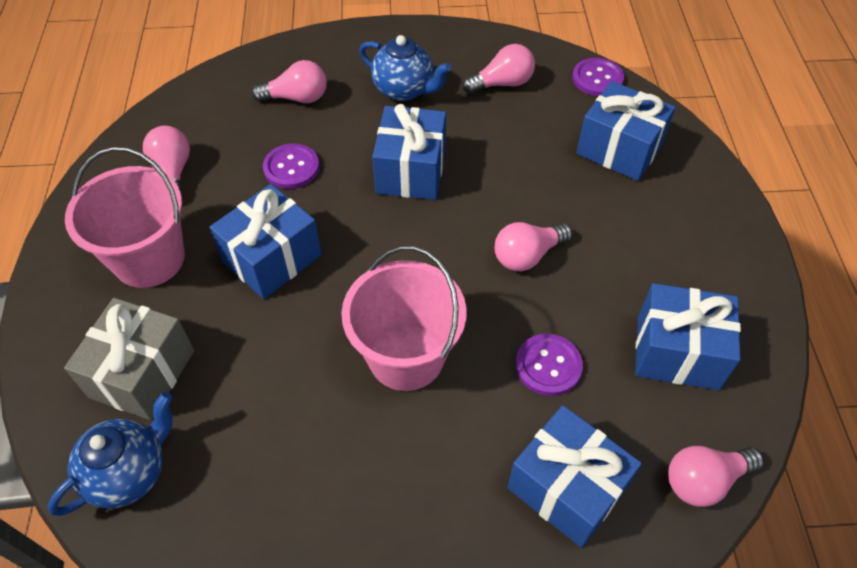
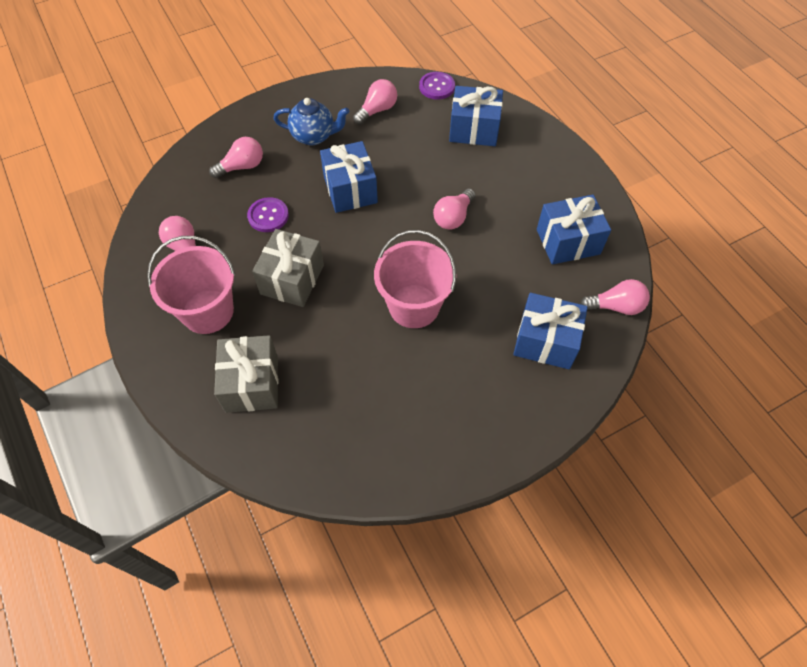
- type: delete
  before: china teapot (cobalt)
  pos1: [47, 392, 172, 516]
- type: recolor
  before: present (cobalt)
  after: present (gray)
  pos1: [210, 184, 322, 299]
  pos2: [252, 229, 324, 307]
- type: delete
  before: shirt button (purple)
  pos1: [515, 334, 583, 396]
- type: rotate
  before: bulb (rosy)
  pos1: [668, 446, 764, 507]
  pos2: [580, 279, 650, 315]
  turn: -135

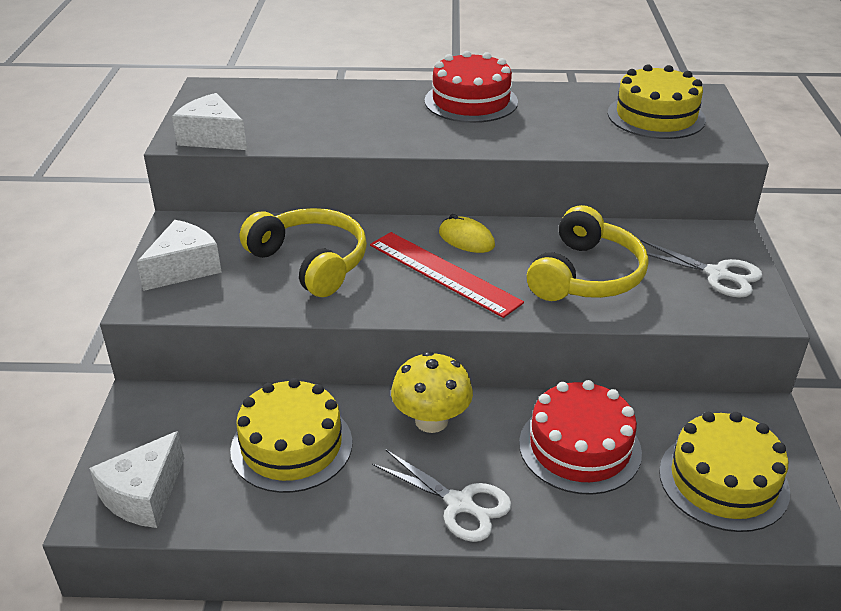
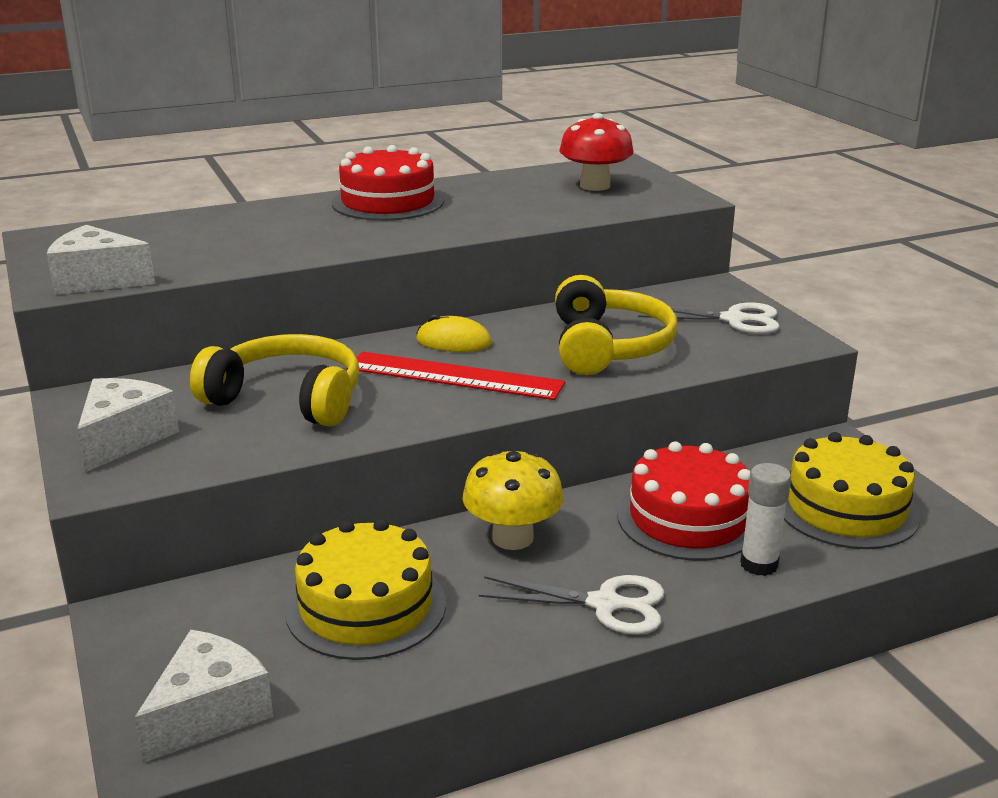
- type: rotate
  before: cheese (white)
  pos1: [89, 431, 184, 528]
  pos2: [134, 630, 273, 763]
  turn: -150
- type: replace
  before: layer cake (yellow)
  after: toadstool (red)
  pos1: [608, 64, 706, 139]
  pos2: [559, 113, 634, 191]
- type: insert
  after: glue (white)
  pos2: [740, 463, 791, 576]

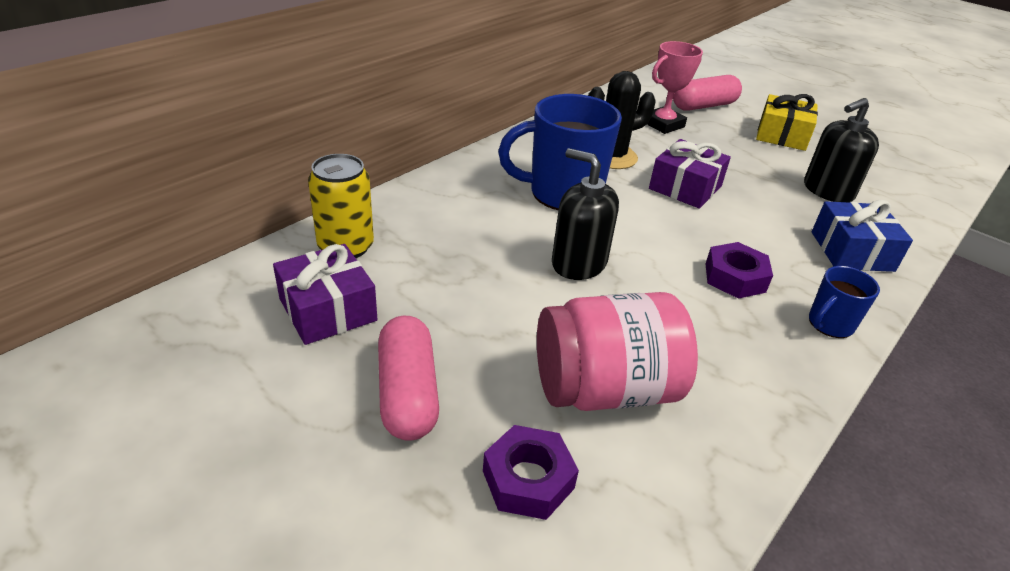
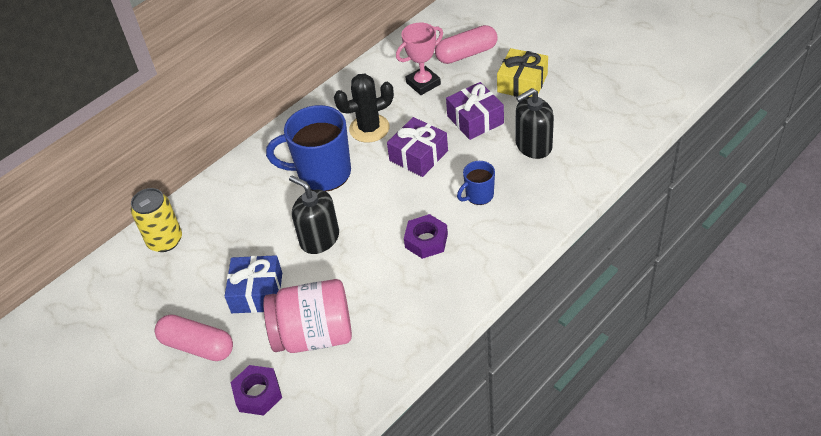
- type: move
  before: present (purple)
  pos1: [273, 244, 378, 345]
  pos2: [446, 82, 504, 140]
- type: rotate
  before: capsule (rosy)
  pos1: [378, 316, 439, 441]
  pos2: [155, 314, 233, 361]
  turn: -60
- type: move
  before: mug (cobalt)
  pos1: [809, 266, 880, 338]
  pos2: [457, 161, 495, 205]
- type: move
  before: present (cobalt)
  pos1: [812, 200, 913, 272]
  pos2: [225, 255, 282, 313]

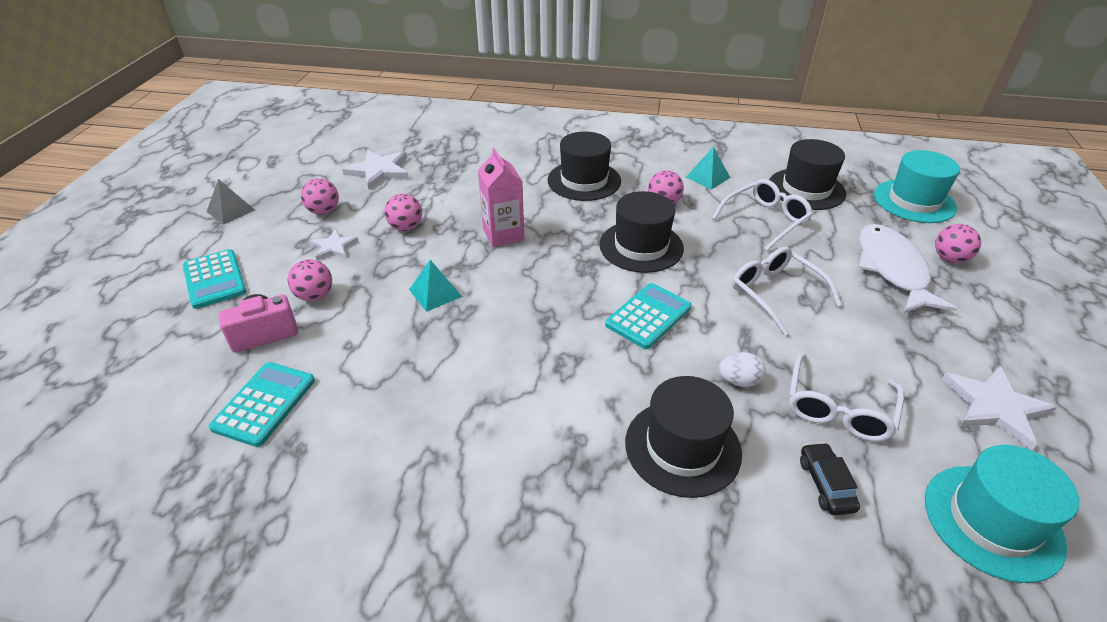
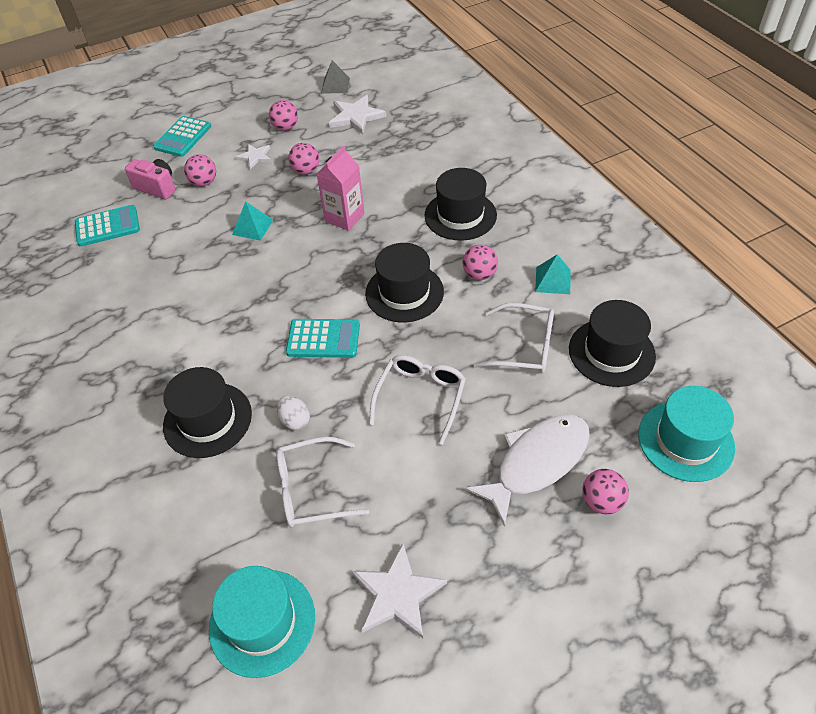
- type: move
  before: pyramid (gray)
  pos1: [206, 179, 255, 225]
  pos2: [321, 60, 350, 93]
- type: delete
  before: car (ebony)
  pos1: [800, 442, 860, 515]

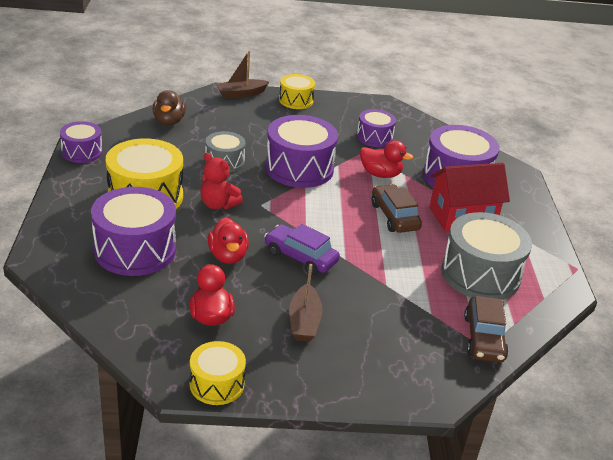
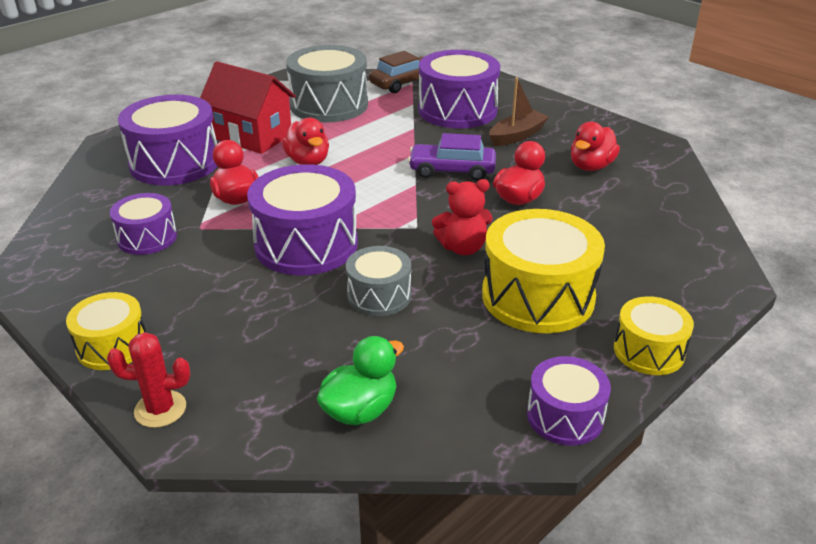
- type: move
  before: toy drum (purple)
  pos1: [91, 187, 176, 276]
  pos2: [419, 50, 500, 128]
- type: recolor
  before: duck (dark brown)
  after: duck (leaf-green)
  pos1: [152, 90, 186, 125]
  pos2: [317, 336, 404, 425]
- type: move
  before: toy drum (yellow)
  pos1: [190, 341, 246, 405]
  pos2: [614, 296, 694, 375]
- type: rotate
  before: teddy (red)
  pos1: [200, 153, 243, 209]
  pos2: [432, 179, 493, 255]
  turn: 90
- type: replace
  before: toy boat (dark brown)
  after: prickly plant (red)
  pos1: [216, 51, 269, 99]
  pos2: [107, 332, 190, 428]
- type: rotate
  before: car (purple)
  pos1: [264, 224, 340, 275]
  pos2: [408, 133, 496, 181]
  turn: 105
- type: replace
  before: car (dark brown)
  after: duck (red)
  pos1: [372, 184, 422, 233]
  pos2: [282, 118, 329, 165]

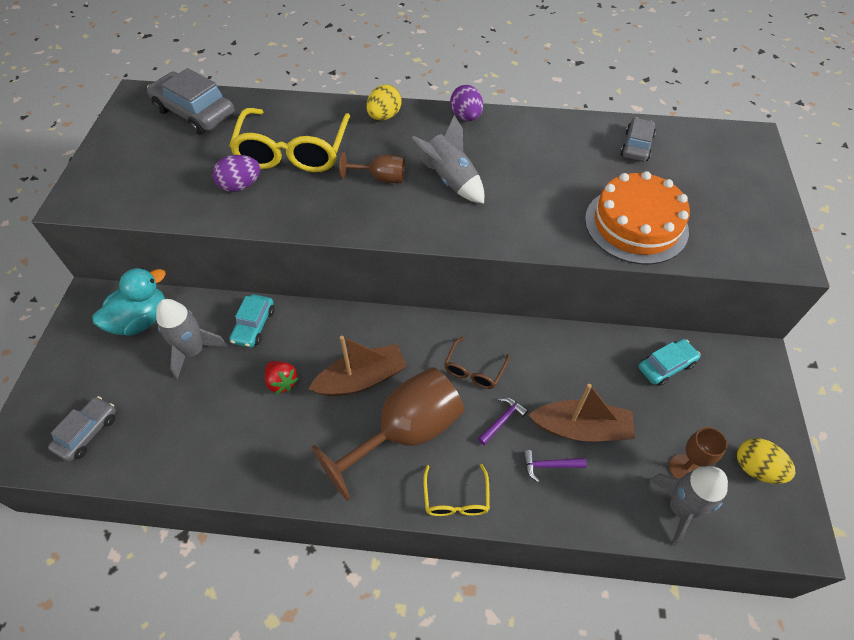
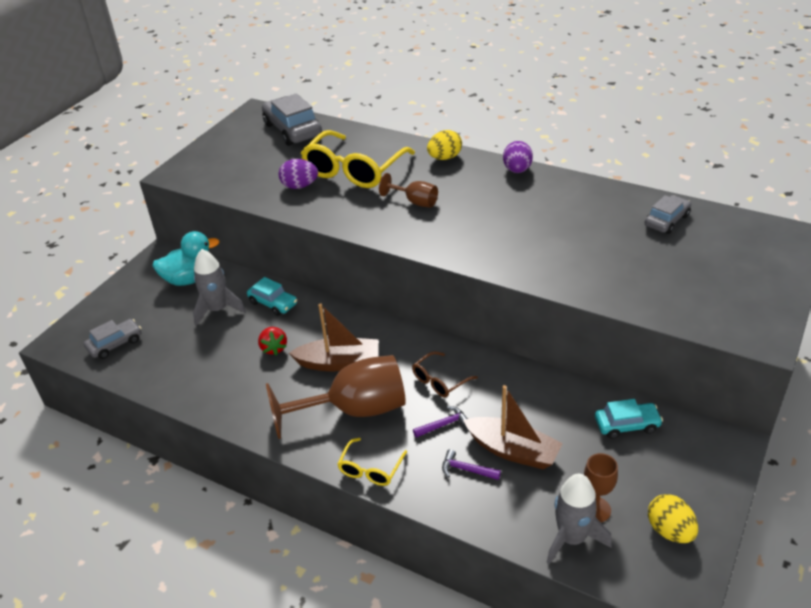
- type: rotate
  before: car (aqua)
  pos1: [229, 294, 274, 347]
  pos2: [247, 277, 297, 316]
  turn: -90
- type: delete
  before: toy rocket (gray)
  pos1: [412, 115, 484, 204]
- type: delete
  before: layer cake (bright orange)
  pos1: [585, 171, 690, 265]

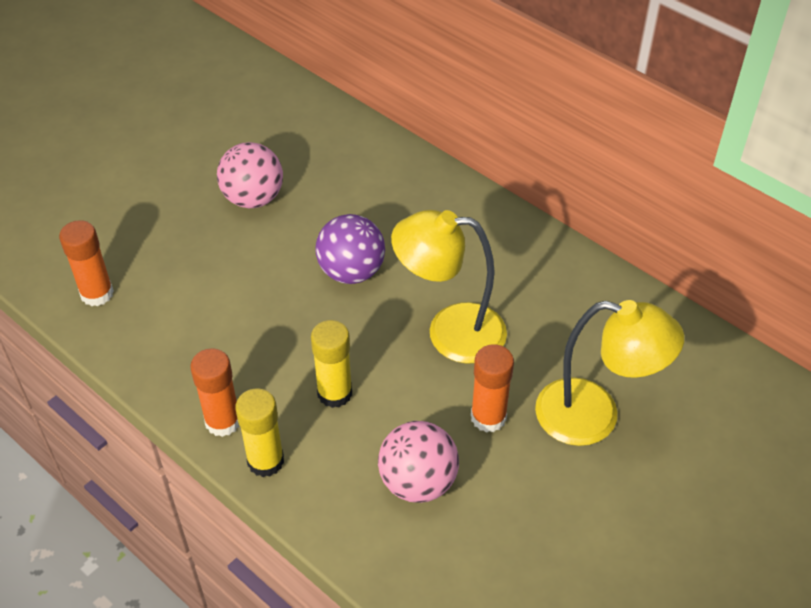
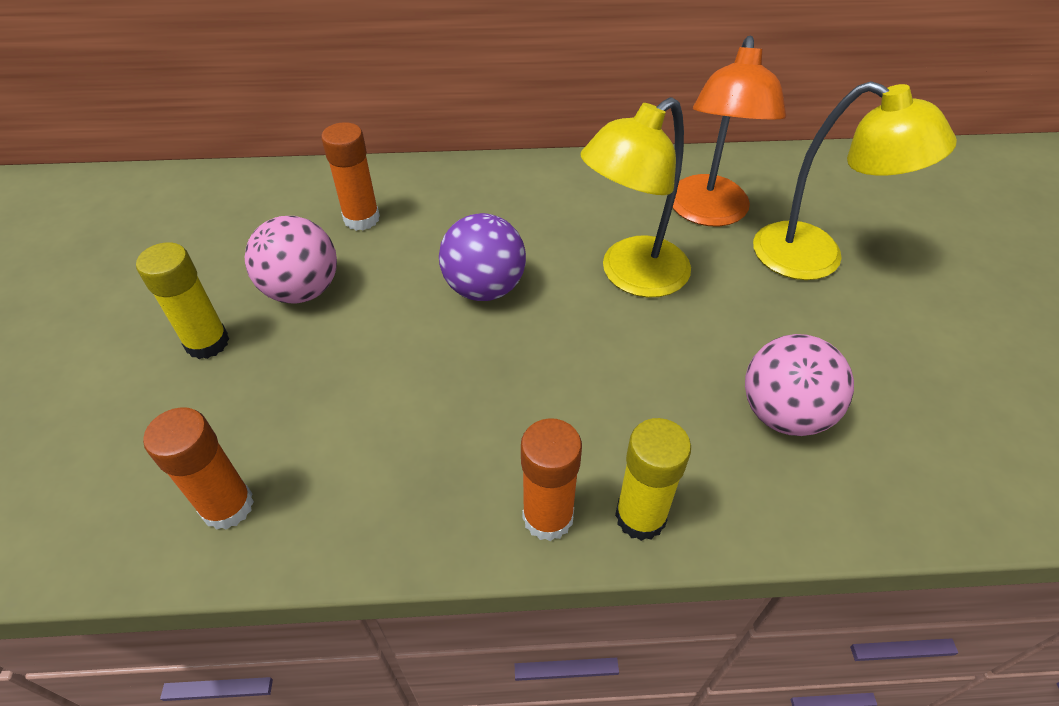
- type: move
  before: glue (yellow)
  pos1: [311, 320, 352, 408]
  pos2: [136, 242, 229, 359]
- type: move
  before: glue (bright orange)
  pos1: [471, 344, 514, 433]
  pos2: [321, 122, 380, 231]
- type: rotate
  before: lamp (yellow)
  pos1: [535, 300, 684, 446]
  pos2: [753, 81, 957, 280]
  turn: 60
- type: insert
  after: lamp (bright orange)
  pos2: [673, 36, 786, 226]

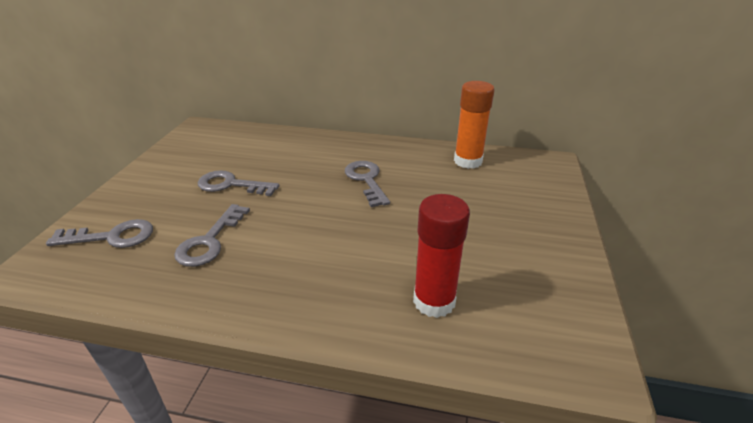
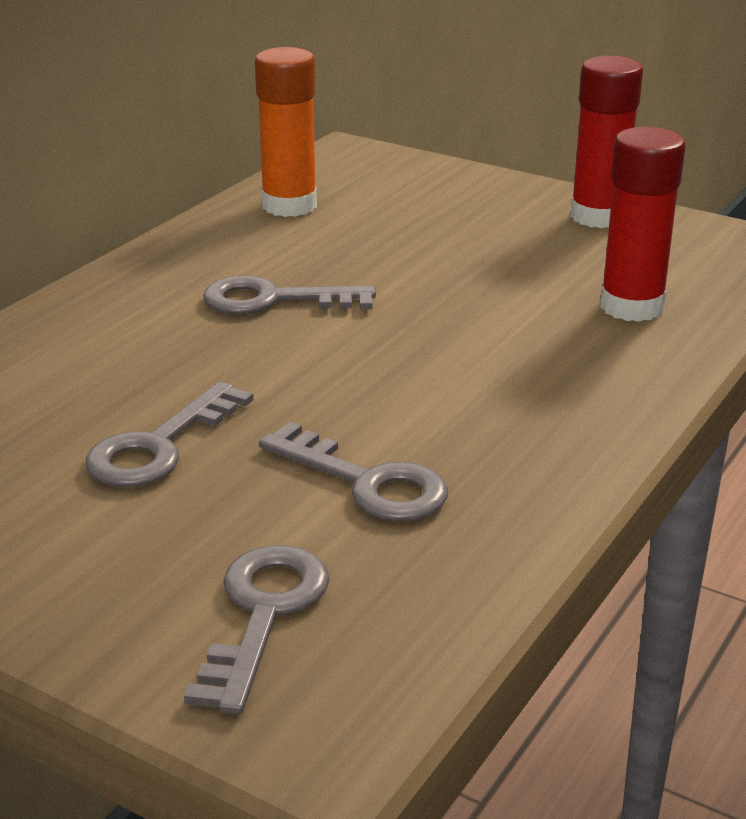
- type: insert
  after: glue (red)
  pos2: [570, 56, 643, 228]

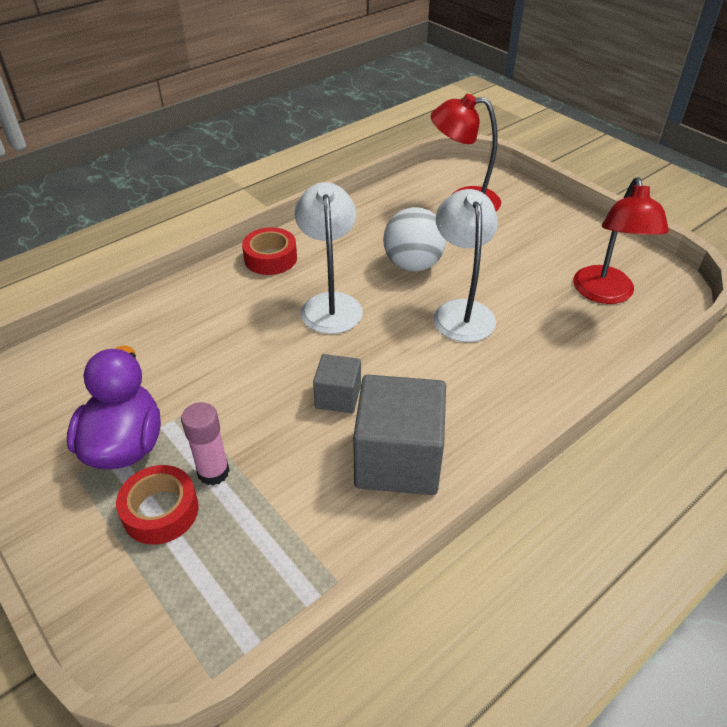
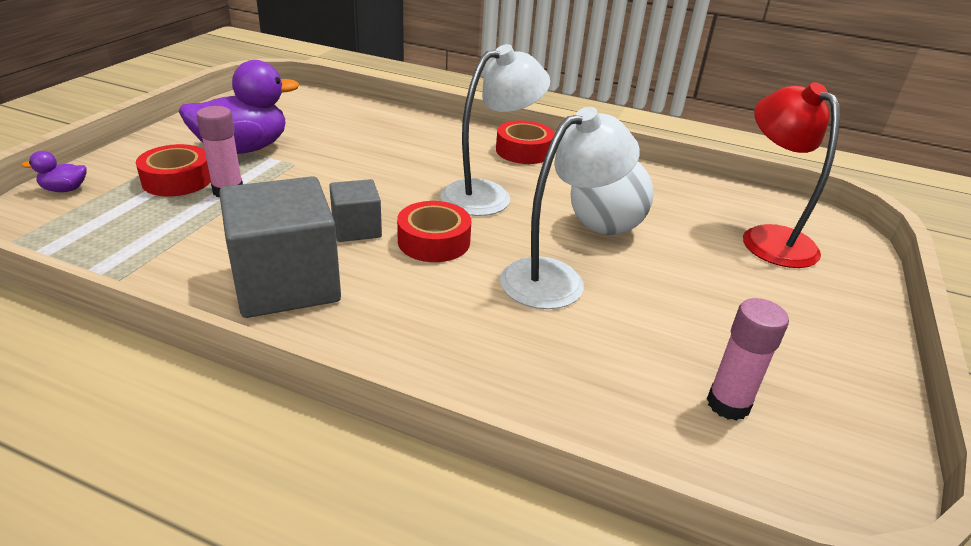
- type: replace
  before: lamp (red)
  after: glue (rosy)
  pos1: [573, 177, 669, 304]
  pos2: [707, 298, 789, 421]
- type: insert
  after: duck (purple)
  pos2: [22, 151, 87, 192]
- type: insert
  after: tape (red)
  pos2: [397, 201, 471, 262]

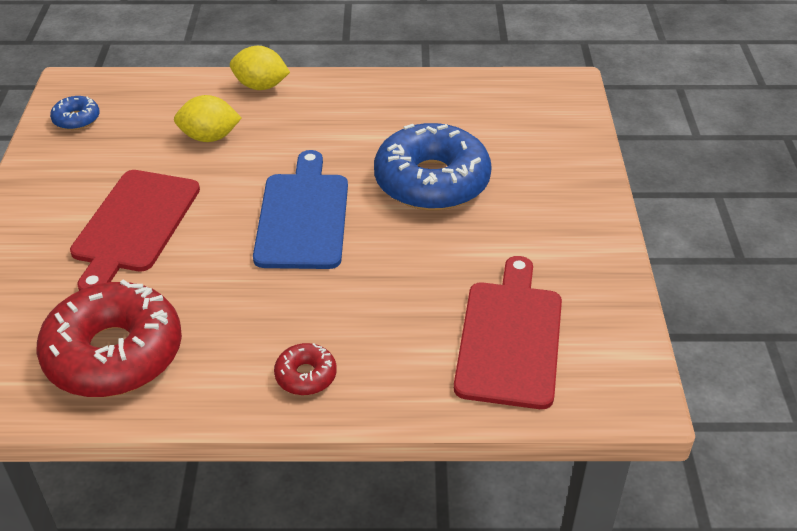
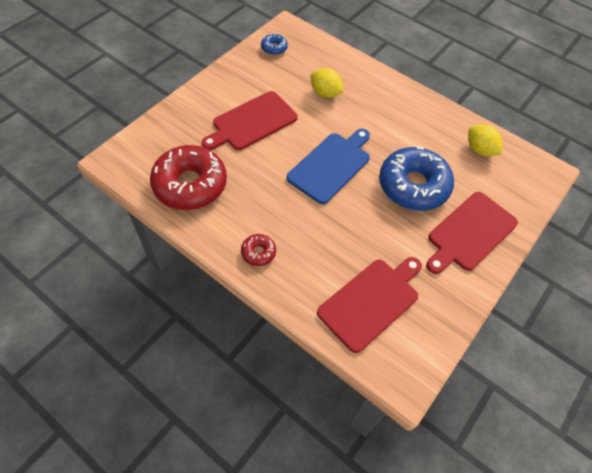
- type: move
  before: toy lemon (yellow)
  pos1: [230, 46, 290, 90]
  pos2: [468, 124, 502, 156]
- type: insert
  after: chopping board (red)
  pos2: [426, 192, 518, 274]

